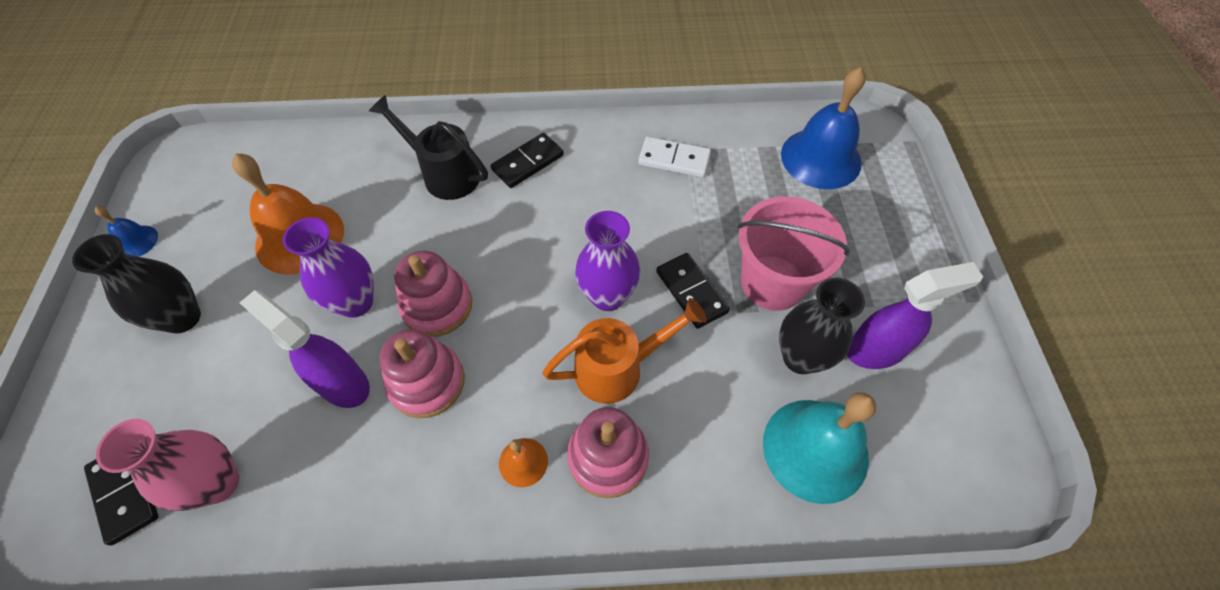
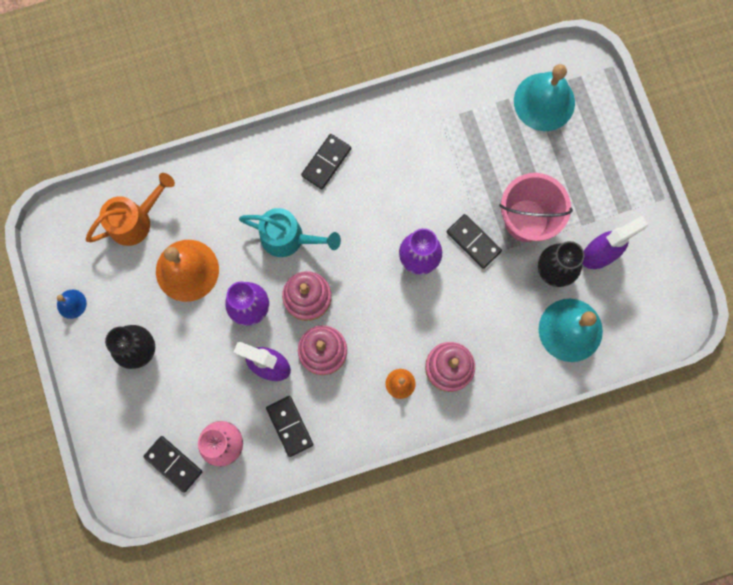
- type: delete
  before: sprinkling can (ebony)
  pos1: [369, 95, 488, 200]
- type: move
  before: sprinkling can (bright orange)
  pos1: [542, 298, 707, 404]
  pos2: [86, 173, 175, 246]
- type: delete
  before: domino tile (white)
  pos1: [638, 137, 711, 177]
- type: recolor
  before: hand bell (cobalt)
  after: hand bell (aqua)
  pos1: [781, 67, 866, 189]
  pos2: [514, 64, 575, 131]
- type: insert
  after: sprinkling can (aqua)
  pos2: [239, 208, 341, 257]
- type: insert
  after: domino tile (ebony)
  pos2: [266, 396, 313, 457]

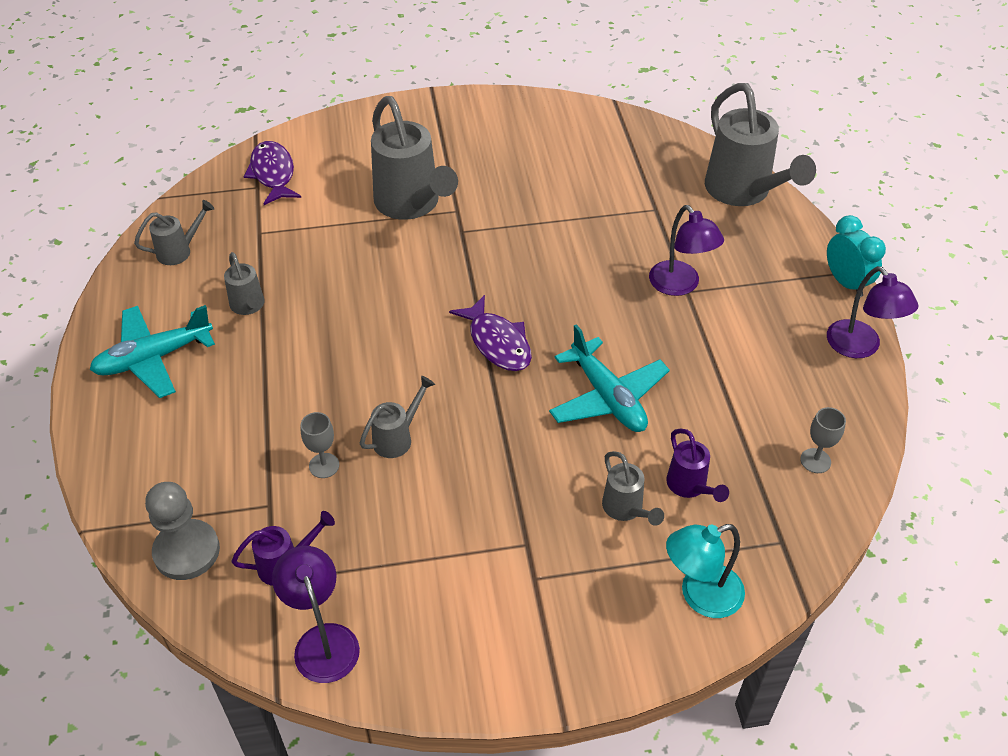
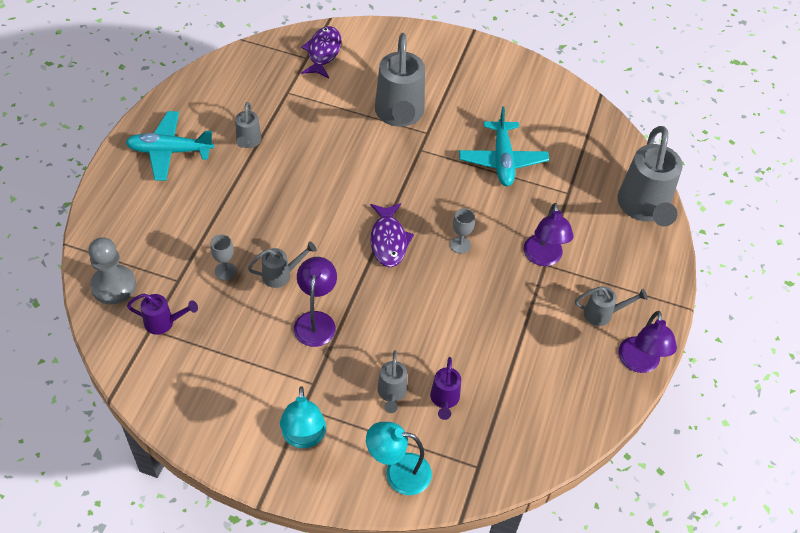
- type: move
  before: sprinkling can (gray)
  pos1: [134, 200, 214, 265]
  pos2: [575, 286, 648, 326]
- type: move
  before: lamp (purple)
  pos1: [272, 546, 360, 683]
  pos2: [294, 257, 337, 347]
- type: move
  before: aeroplane (aqua)
  pos1: [549, 324, 670, 432]
  pos2: [459, 107, 549, 186]
- type: move
  before: chalice (gray)
  pos1: [800, 407, 846, 473]
  pos2: [450, 208, 475, 254]
- type: delete
  before: bedside clock (aqua)
  pos1: [827, 215, 886, 297]
- type: insert
  after: lamp (aqua)
  pos2: [280, 386, 326, 448]

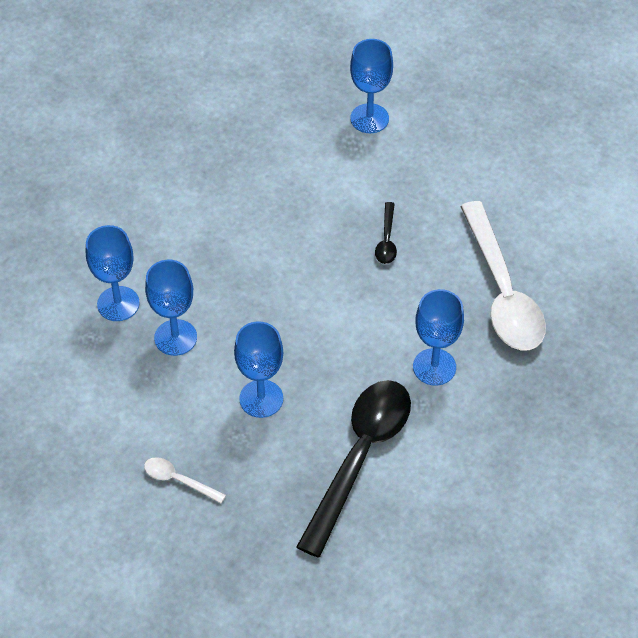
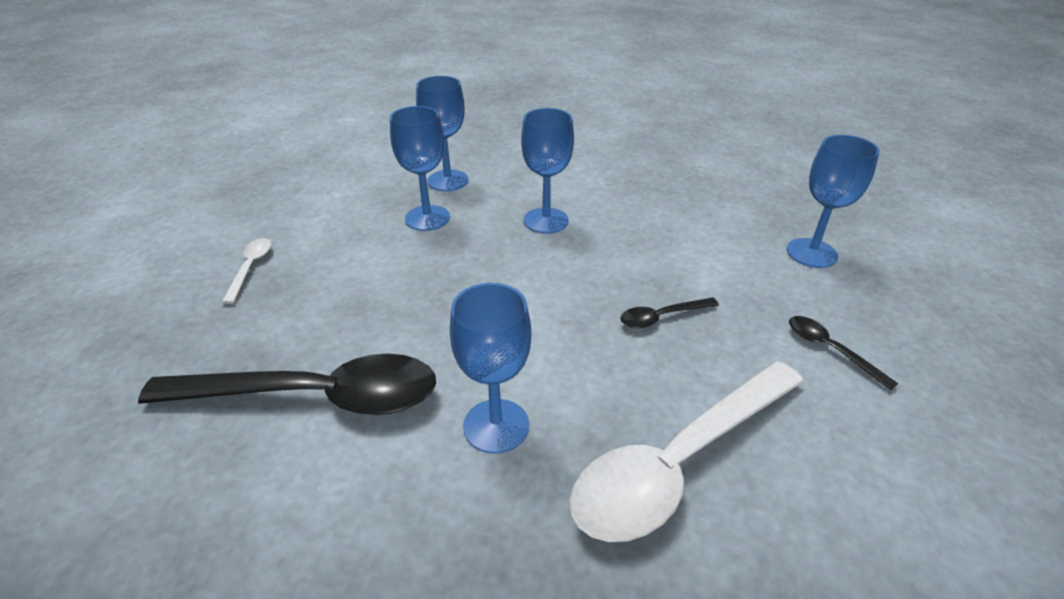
- type: move
  before: chalice (cobalt)
  pos1: [234, 321, 283, 418]
  pos2: [521, 108, 574, 234]
- type: insert
  after: spoon (ebony)
  pos2: [789, 316, 898, 391]

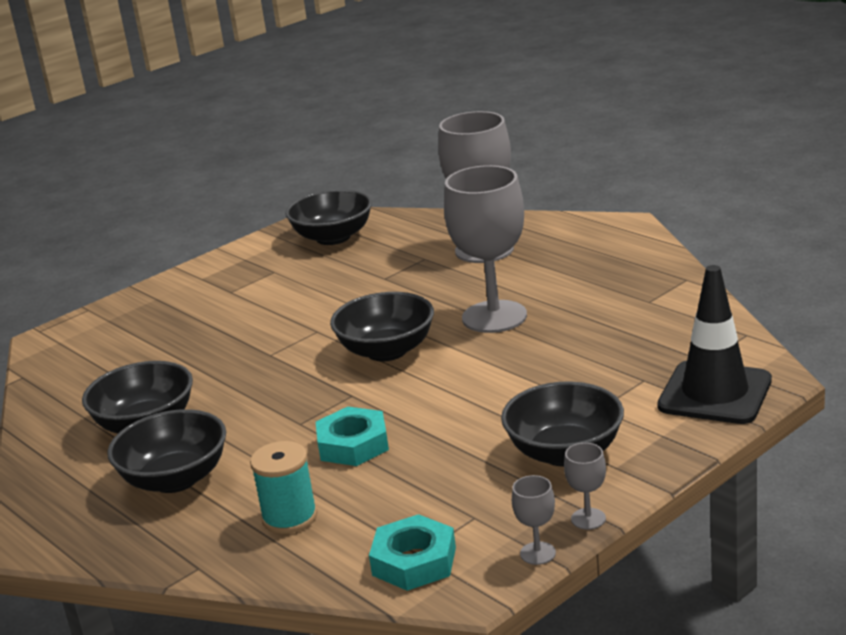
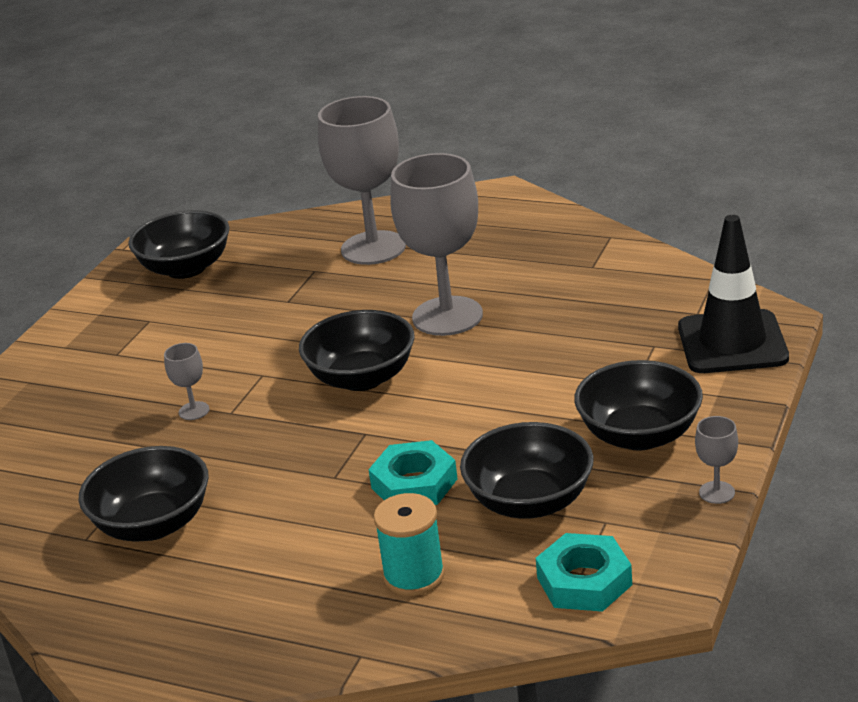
- type: move
  before: bowl (ebony)
  pos1: [107, 409, 226, 493]
  pos2: [460, 422, 594, 519]
- type: move
  before: chalice (gray)
  pos1: [512, 475, 556, 565]
  pos2: [164, 343, 209, 420]

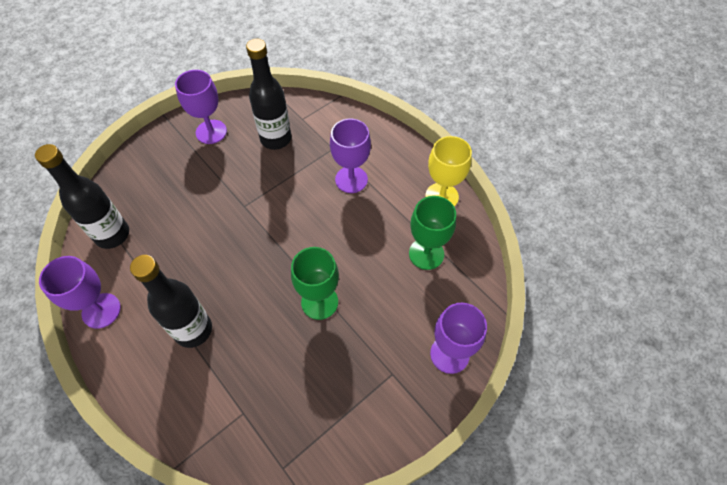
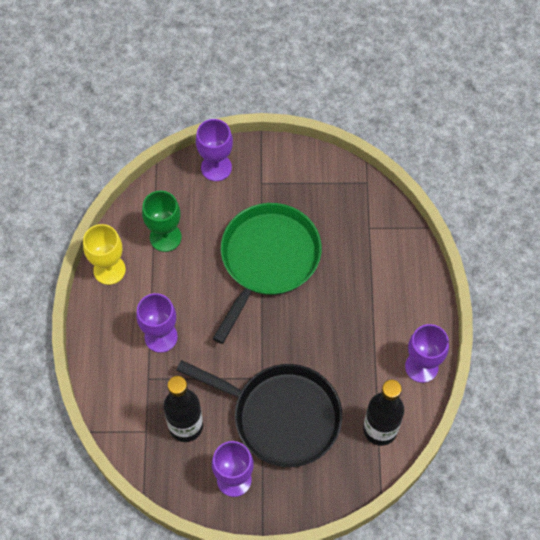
- type: delete
  before: drink bottle (ebony)
  pos1: [130, 255, 212, 348]
- type: replace
  before: chalice (leaf-green)
  after: pan (leaf-green)
  pos1: [291, 247, 339, 320]
  pos2: [213, 203, 322, 344]
- type: insert
  after: pan (ebony)
  pos2: [176, 360, 342, 467]

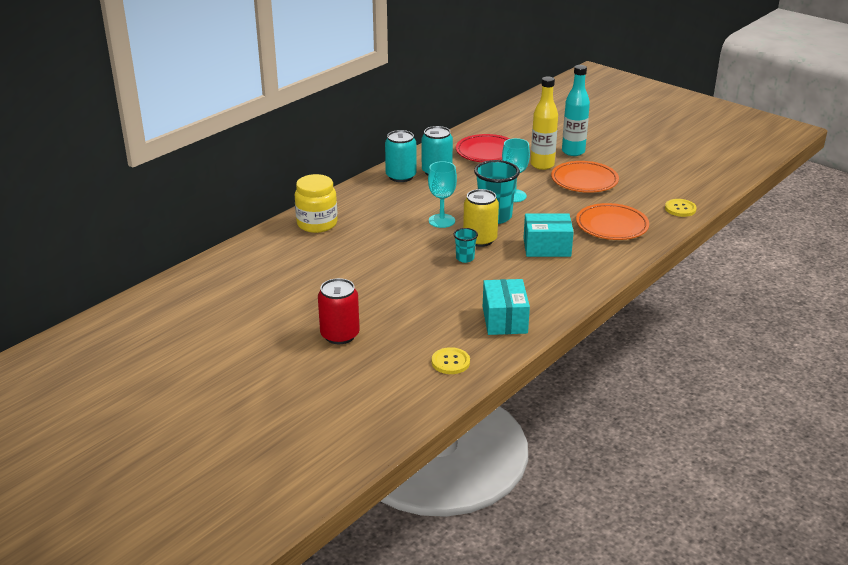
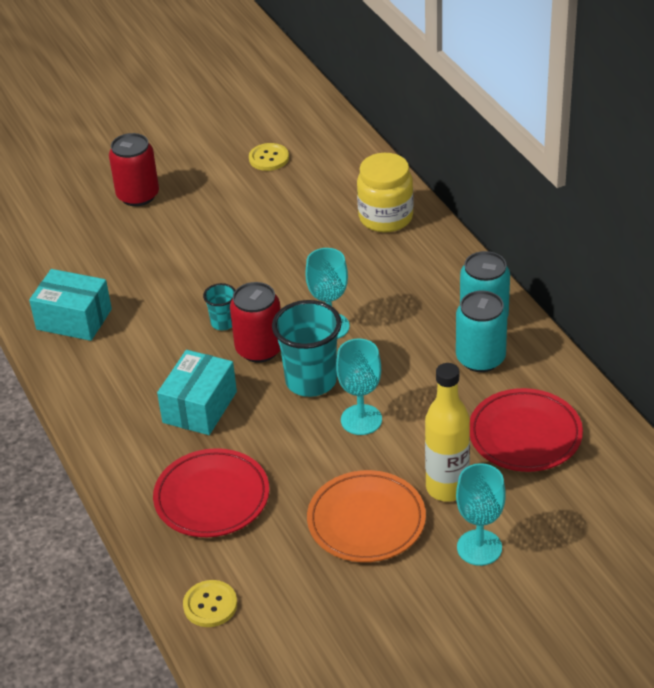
- type: move
  before: shirt button (yellow)
  pos1: [432, 347, 470, 374]
  pos2: [249, 143, 289, 171]
- type: recolor
  before: soda can (yellow)
  after: soda can (red)
  pos1: [463, 189, 499, 247]
  pos2: [230, 282, 281, 363]
- type: replace
  before: drink bottle (aqua)
  after: chalice (aqua)
  pos1: [562, 65, 590, 156]
  pos2: [456, 463, 506, 566]
- type: recolor
  before: flat dish (bright orange)
  after: flat dish (red)
  pos1: [576, 203, 649, 240]
  pos2: [153, 448, 269, 537]

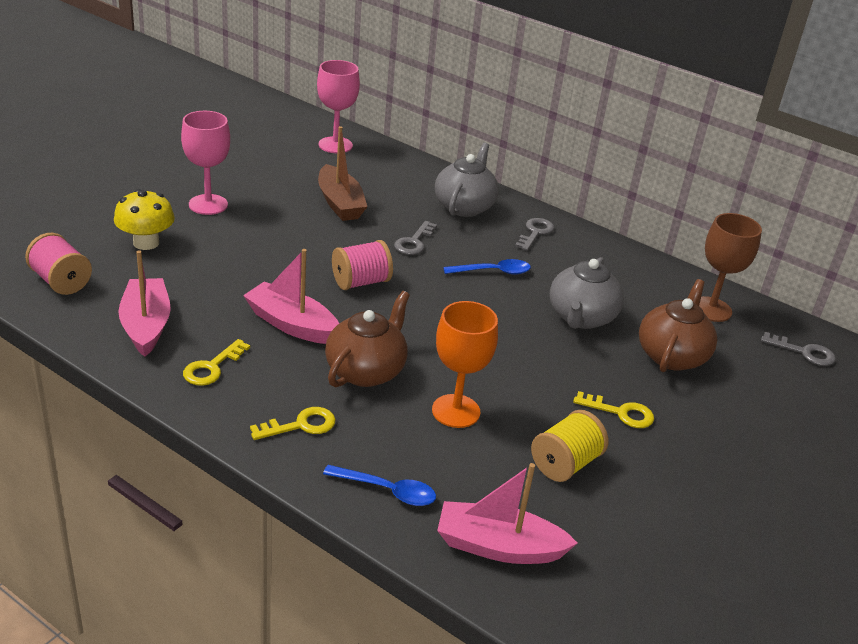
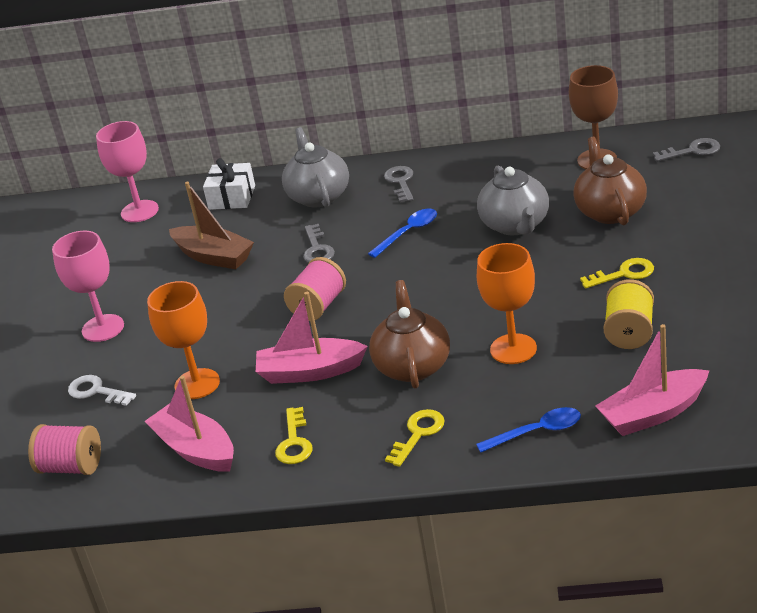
- type: replace
  before: toadstool (yellow)
  after: latchkey (white)
  pos1: [114, 189, 175, 250]
  pos2: [68, 375, 136, 406]
- type: insert
  after: chalice (bright orange)
  pos2: [147, 281, 220, 399]
- type: insert
  after: present (white)
  pos2: [203, 158, 255, 210]

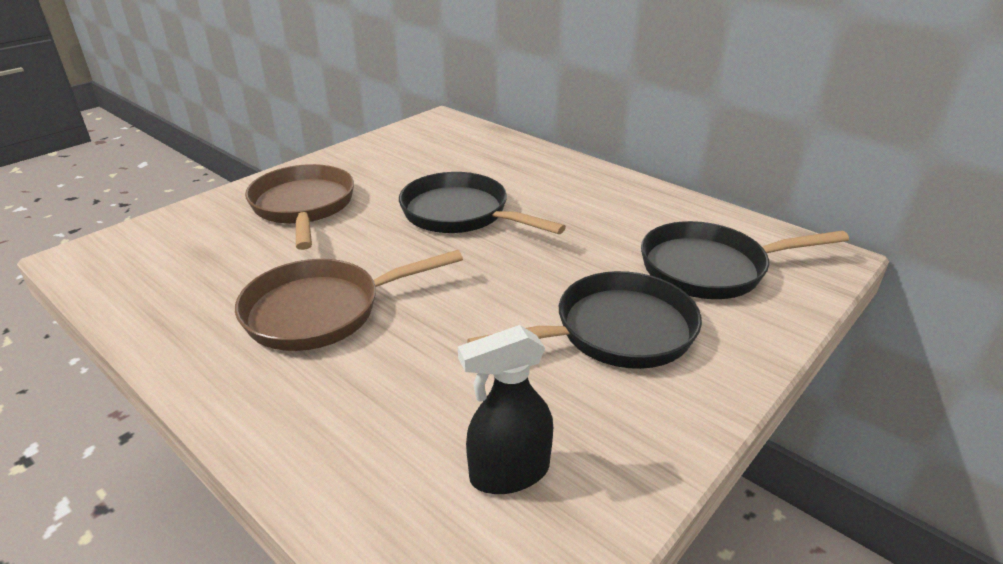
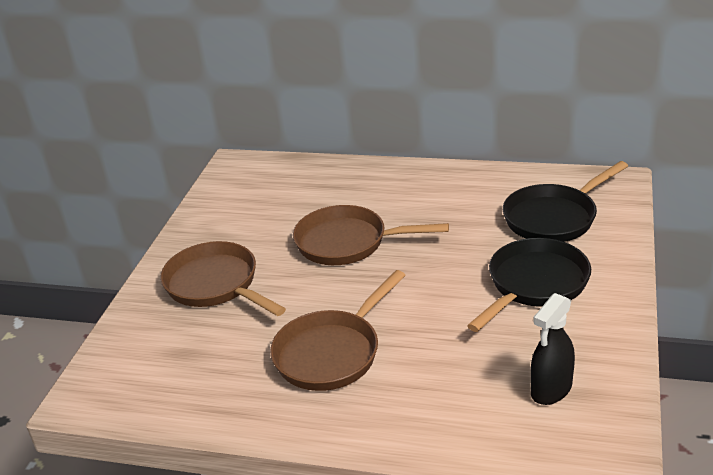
- type: recolor
  before: pan (ebony)
  after: pan (dark brown)
  pos1: [399, 172, 566, 234]
  pos2: [293, 205, 449, 265]

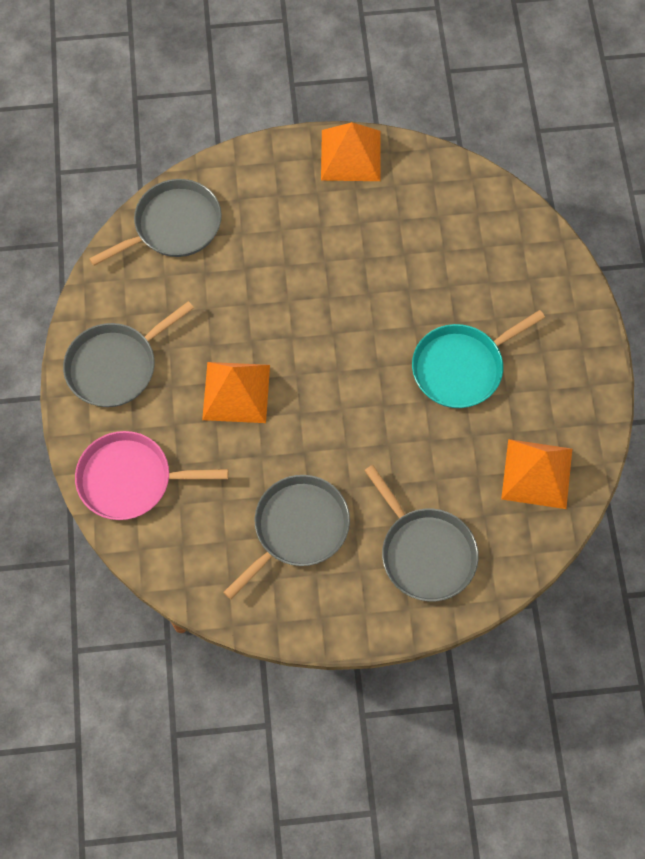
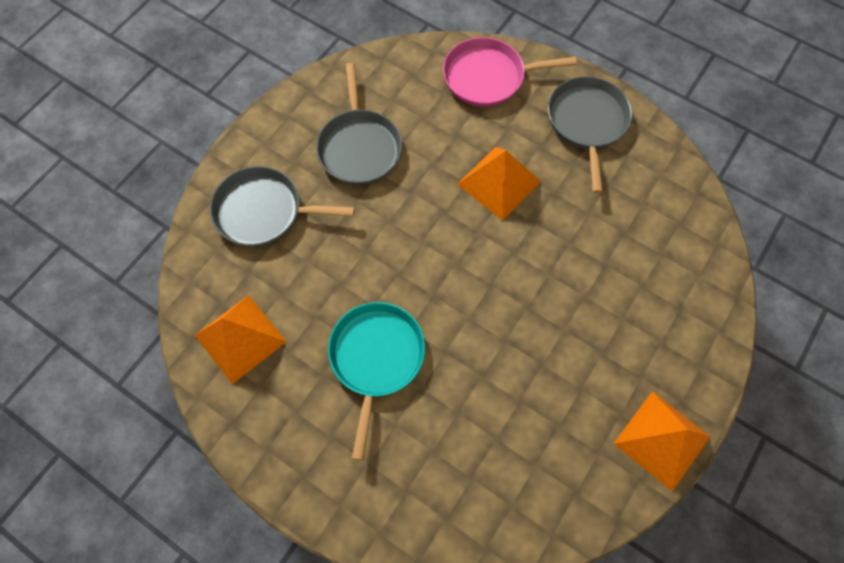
- type: rotate
  before: pan (rosy)
  pos1: [75, 431, 228, 520]
  pos2: [443, 37, 577, 107]
  turn: -135
- type: delete
  before: pan (gray)
  pos1: [89, 179, 222, 266]

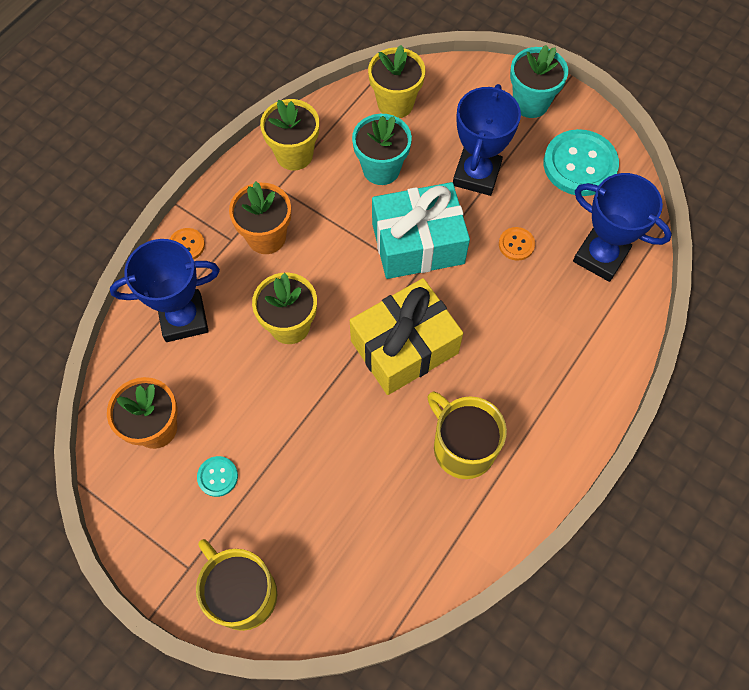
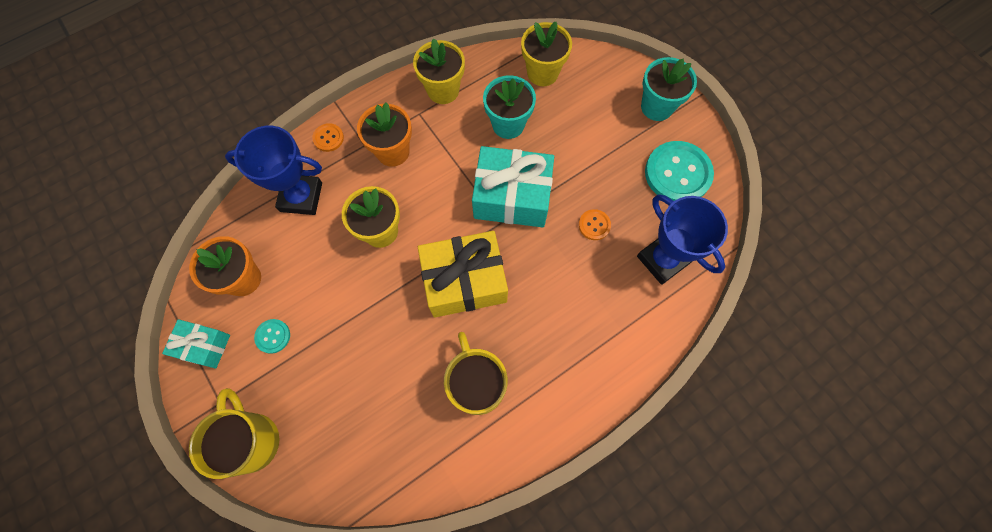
- type: delete
  before: trophy (cobalt)
  pos1: [453, 84, 521, 196]
- type: insert
  after: present (aqua)
  pos2: [162, 319, 230, 368]

